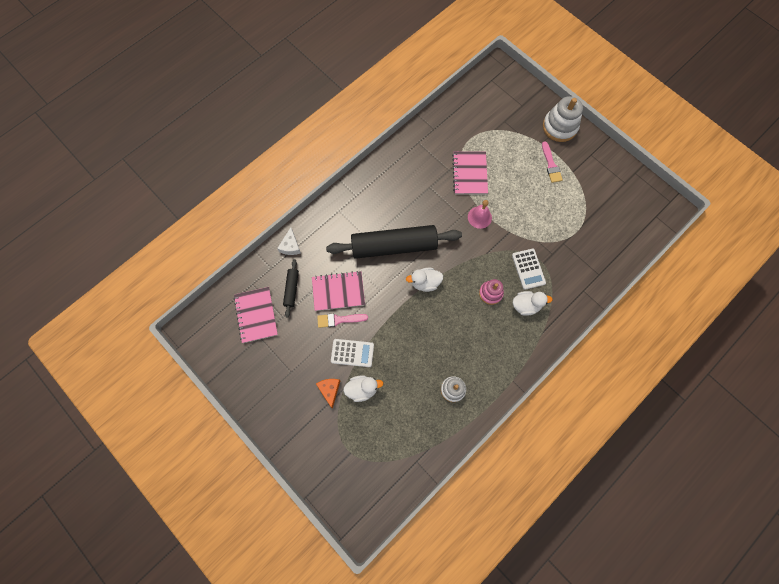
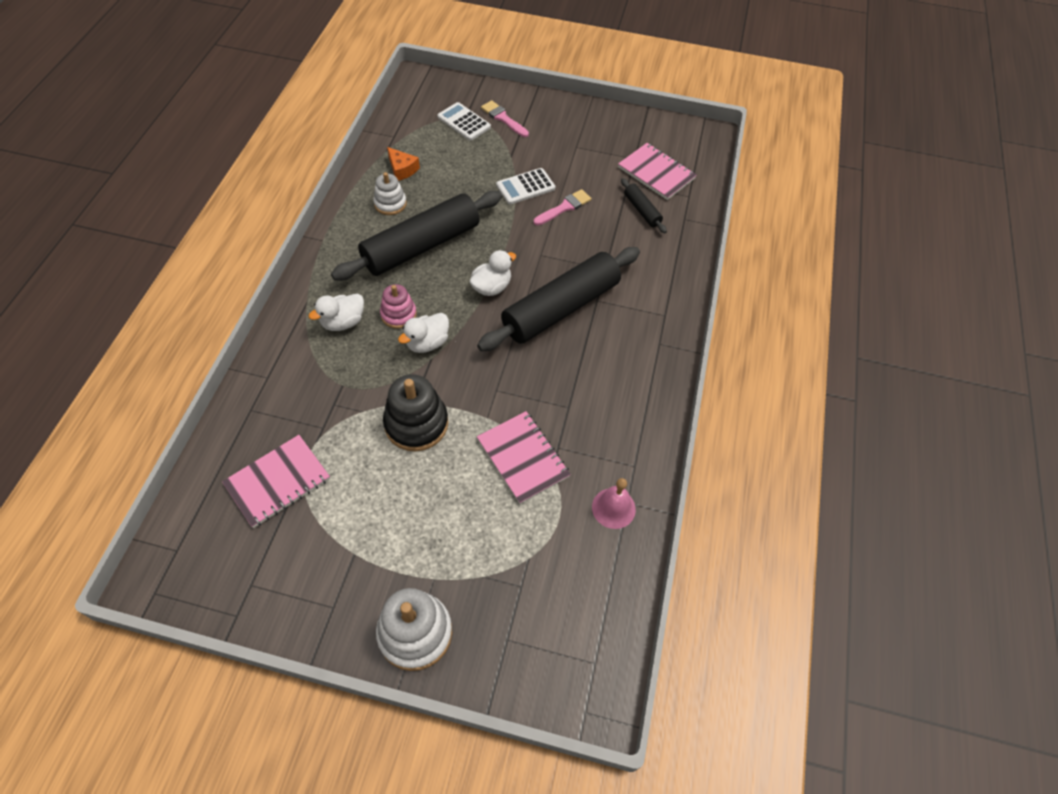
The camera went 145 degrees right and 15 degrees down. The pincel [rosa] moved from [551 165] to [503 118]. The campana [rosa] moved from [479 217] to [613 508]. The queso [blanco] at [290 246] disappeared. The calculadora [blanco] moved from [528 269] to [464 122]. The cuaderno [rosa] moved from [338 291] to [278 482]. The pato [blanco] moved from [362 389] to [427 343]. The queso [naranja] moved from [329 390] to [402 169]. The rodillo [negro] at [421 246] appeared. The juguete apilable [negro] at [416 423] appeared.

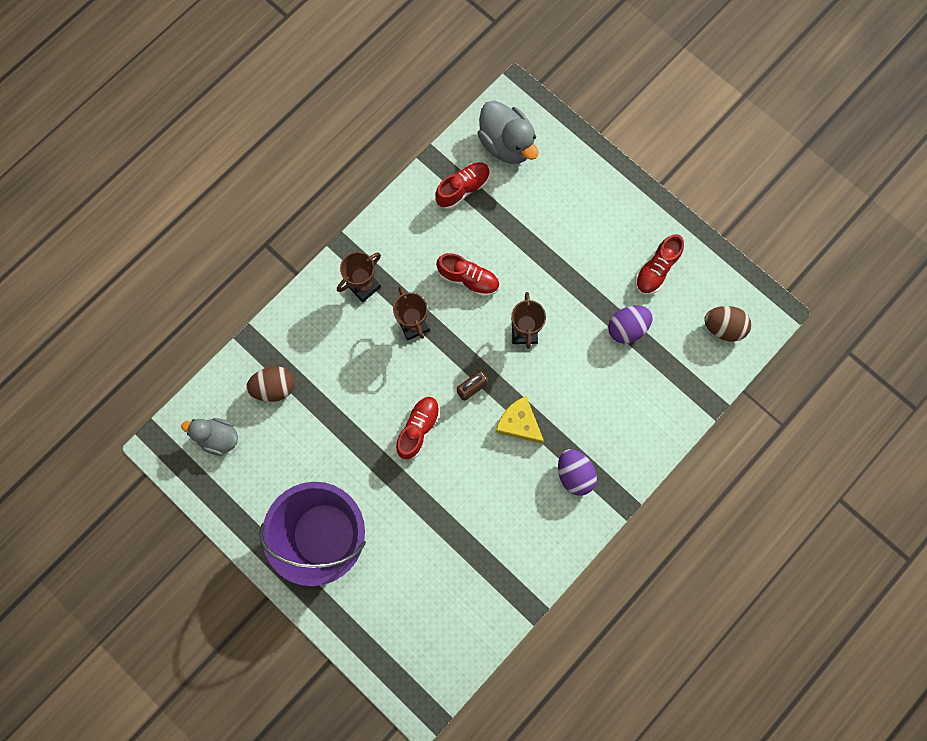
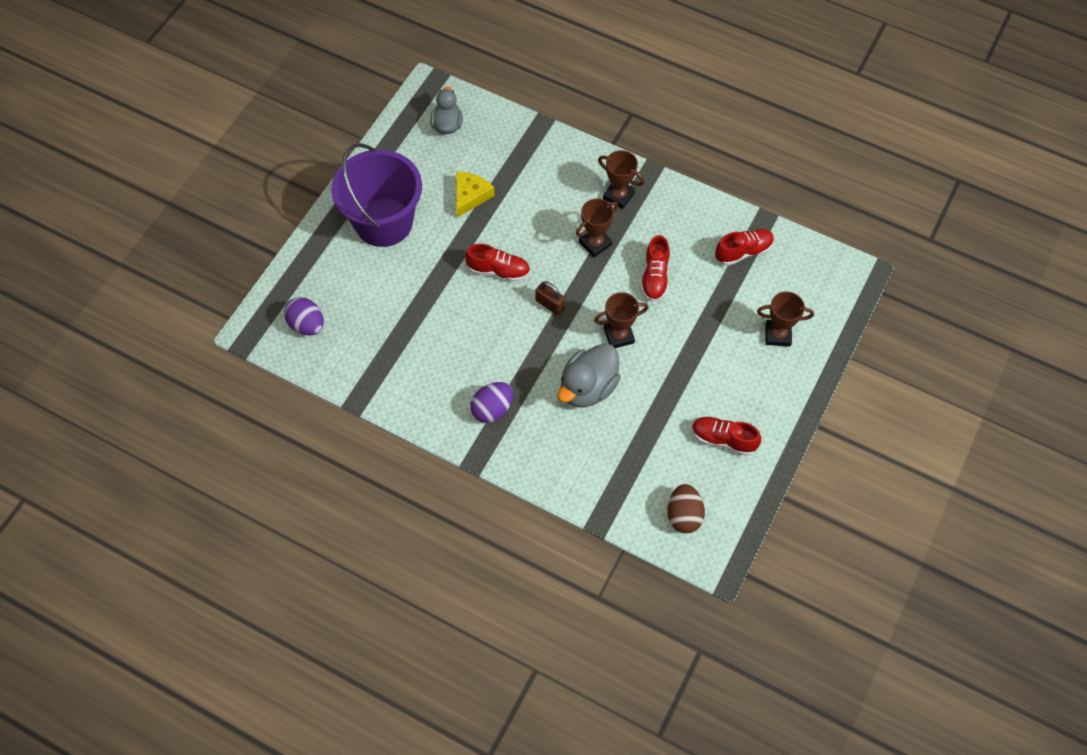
The camera went 75 degrees right and 15 degrees down. The pato [gris] moved from [506 144] to [588 388]. The zapato [rojo] at [463 189] turned 60 degrees counterclockwise. The huevo [morado] moved from [627 328] to [307 325]. The huevo [marrón] at [274 387] disappeared. The queso [amarillo] moved from [519 423] to [470 196]. The trofeo [marrón] at [777 335] appeared.

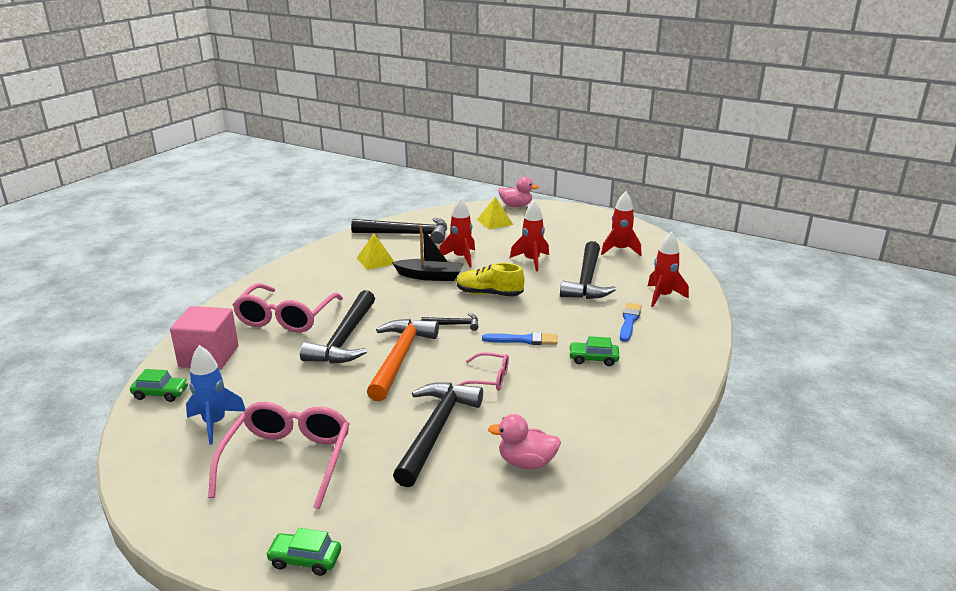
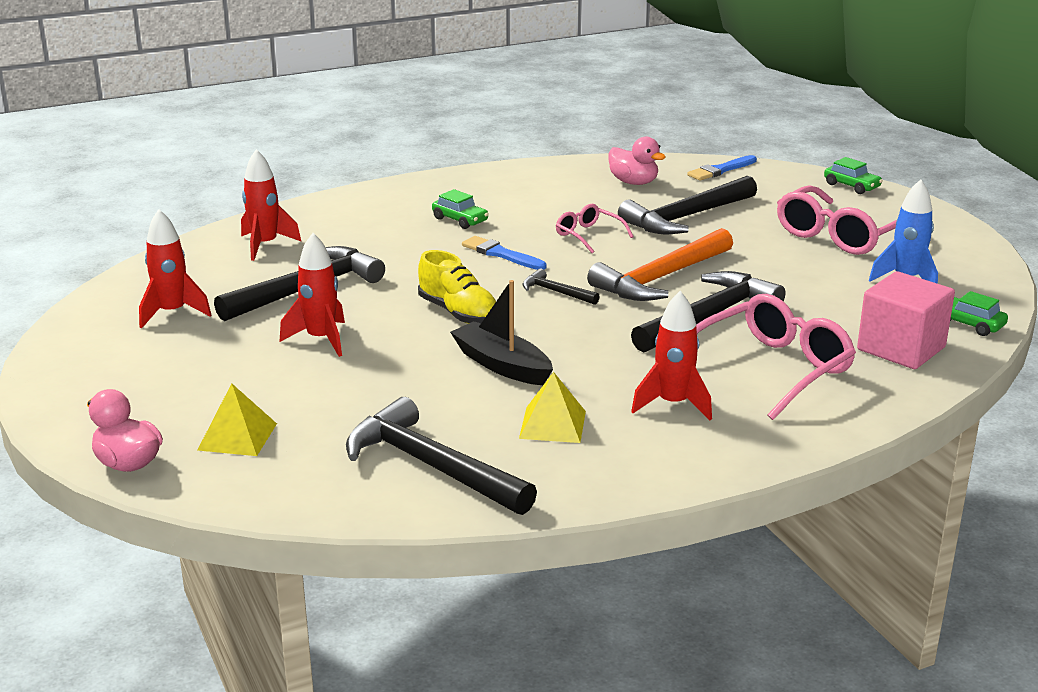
The camera went 145 degrees left and 0 degrees up. The cohete [rojo] moved from [461 258] to [673 404]. The pincel [azul] moved from [629 321] to [720 170].

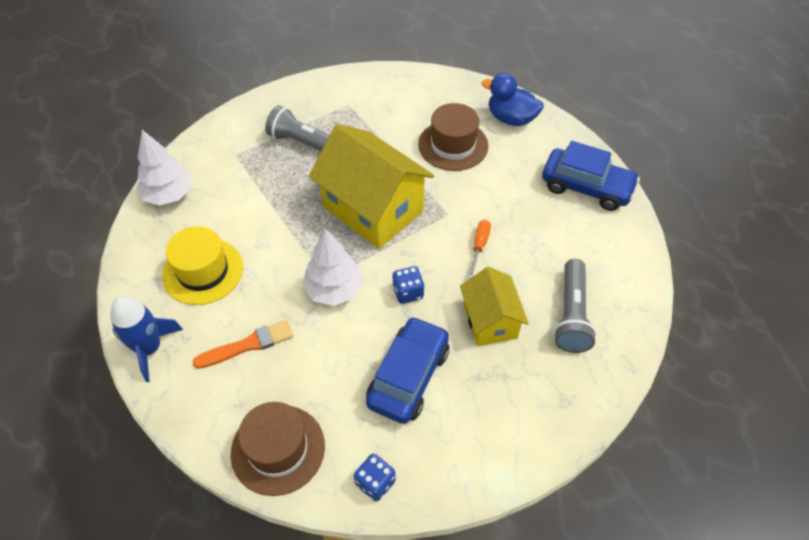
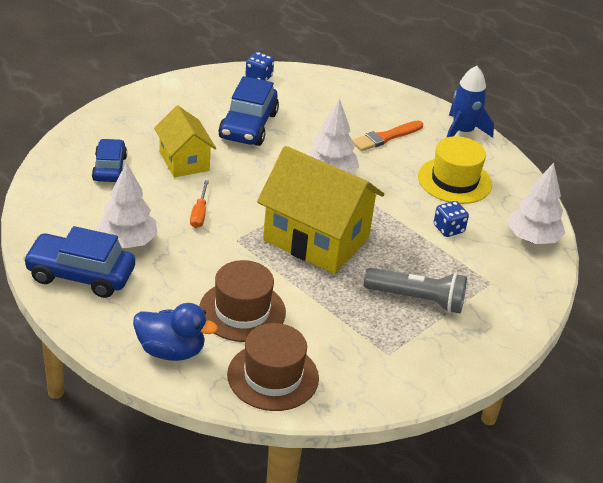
The camera went 165 degrees right and 15 degrees down. The lámpara de mano [gris] at [571 315] was replaced by the coche [azul] at [110 168]. The dado [azul] moved from [408 292] to [448 229]. The sombrero [marrón] moved from [278 449] to [273 376]. The árbol [blanco] at [127 242] appeared.

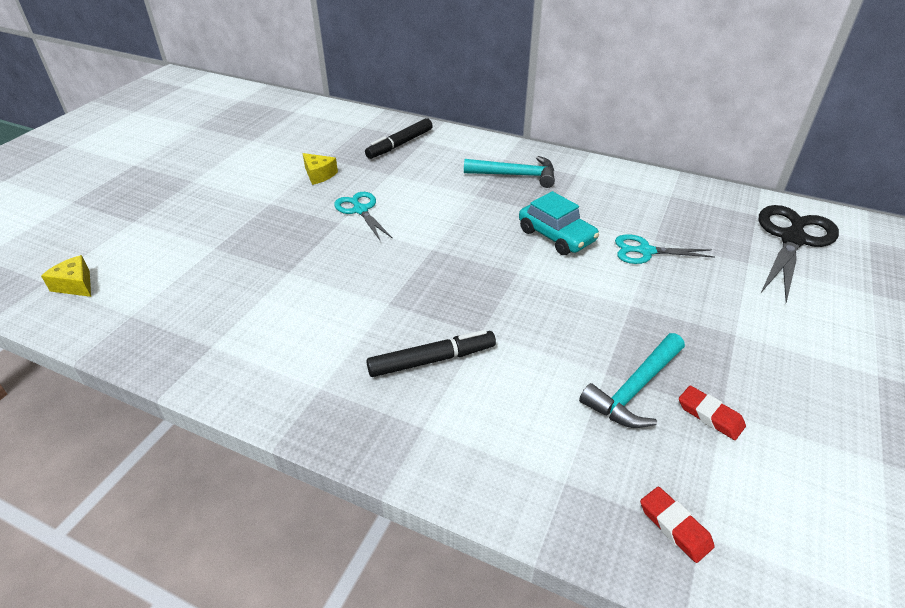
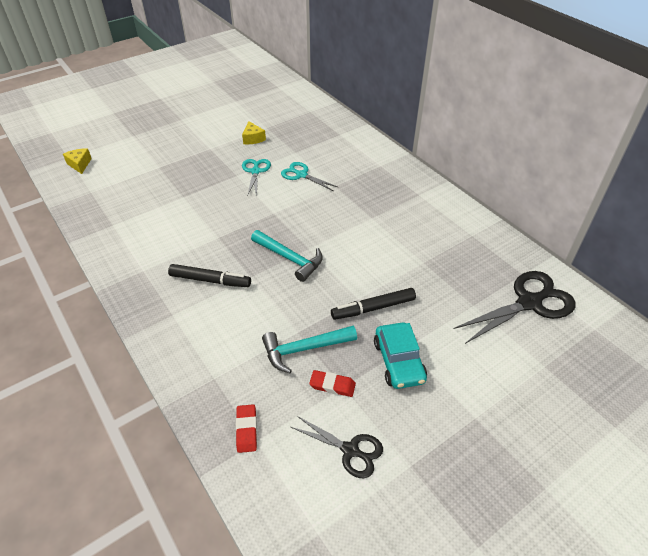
The camera went 30 degrees right and 5 degrees up. The rotulador [negro] moved from [400 144] to [373 308]. The martillo [turquesa] moved from [515 175] to [289 258]. The coche [turquesa] moved from [556 236] to [399 361]. The tijeras [turquesa] moved from [645 251] to [301 175]. The goma de borrar [rojo] at [710 415] turned 60 degrees counterclockwise. The tijeras [negro] at [350 450] appeared.

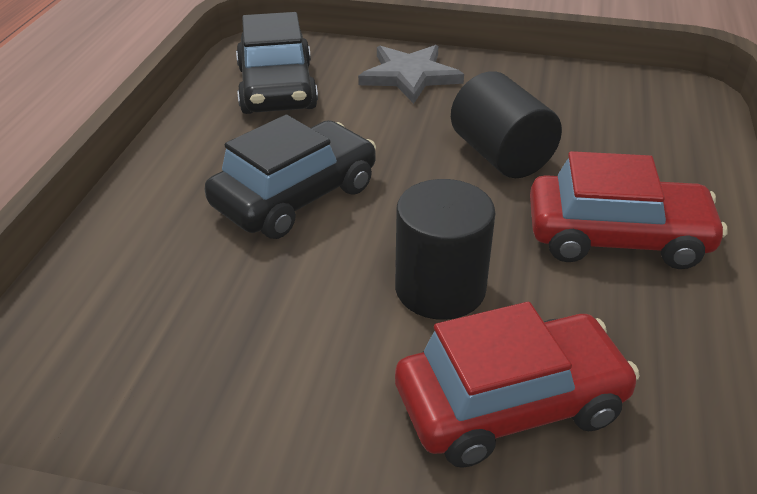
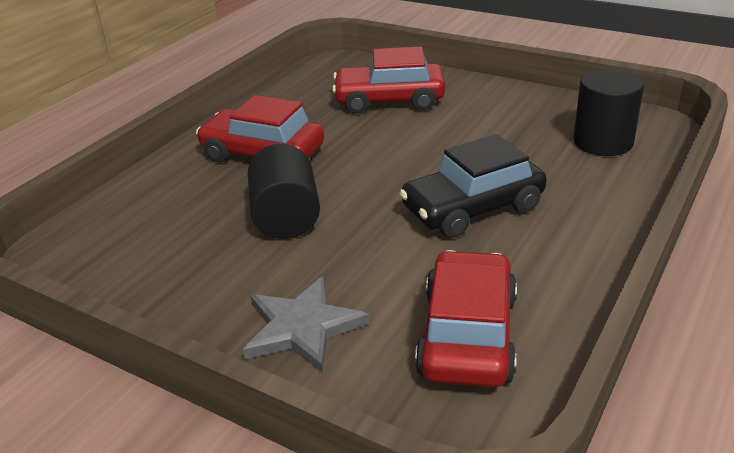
The camera went 160 degrees left and 5 degrees down. The coche [negro] at [277 88] became the coche [rojo] at [467 335]. The cilindro [negro] moved from [440 288] to [603 142].

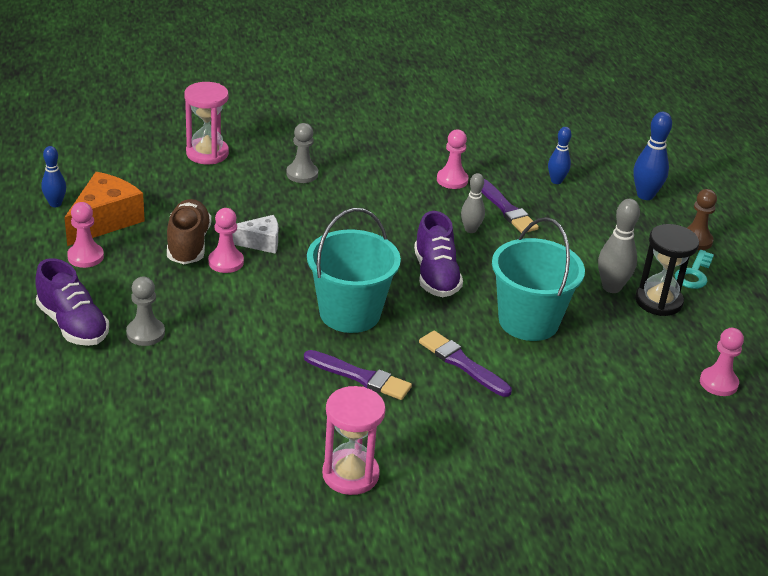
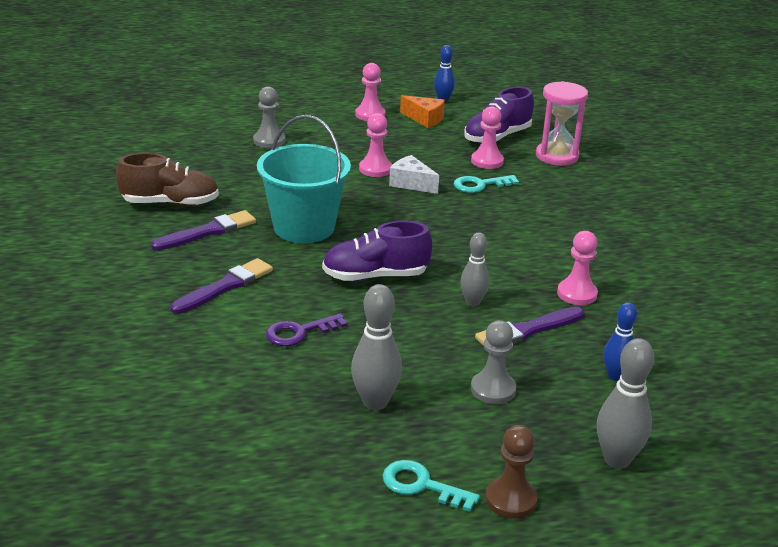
The camera went 90 degrees right and 5 degrees down. The bolo [azul] at [645 195] became the bolo [gris] at [617 459]. The peón [gris] moved from [302 174] to [493 389]. The queso [naranja] at [105 221] changed to 0.60 times the size. The zapato [marrón] moved from [188 245] to [170 203]. The queso [blanco] at [260 242] turned 135 degrees clockwise. The balde [turquesa] at [528 321] was replaced by the llave [morado] at [299 332]. The reloj de arena [negro] at [658 301] disappeared. The zapato [morado] moved from [73 325] to [497 137]. The peón [rosa] moved from [718 383] to [487 161]. The pincel [morado] at [360 377] turned 150 degrees counterclockwise. The reloj de arena [rosa] at [350 474] disappeared. The llave [turquesa] at [480 185] appeared.

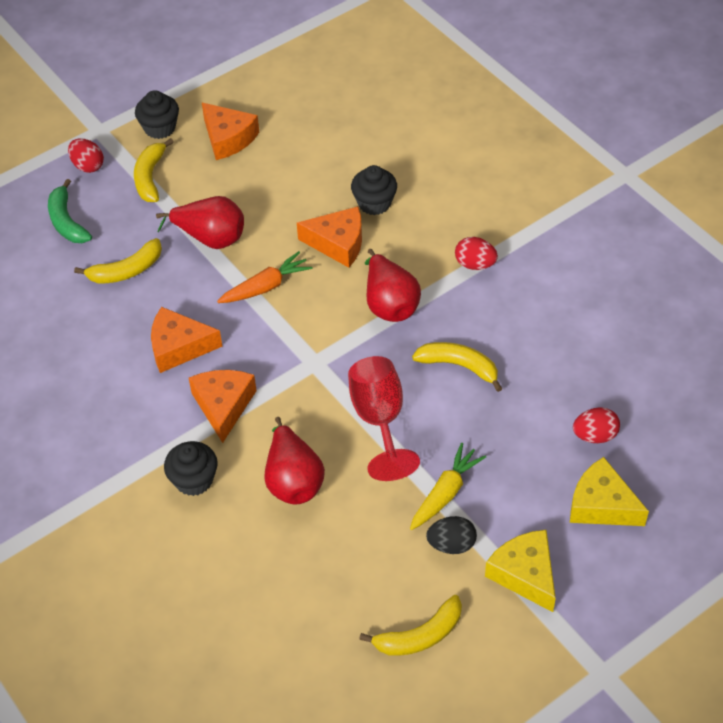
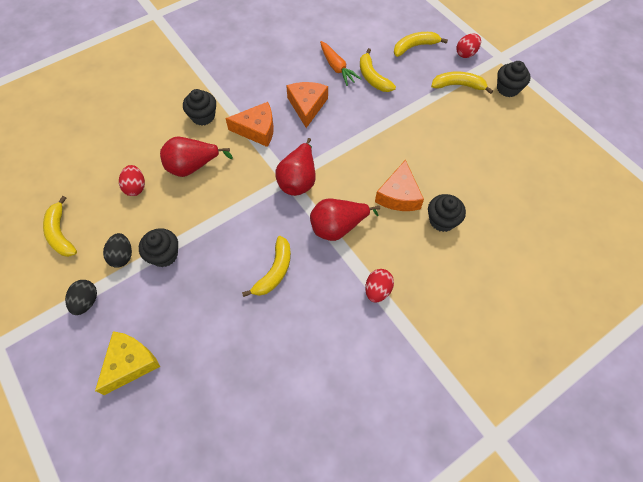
The camera went 90 degrees right and 10 degrees up. The queso [naranja] at [228 138] disappeared. The plátano [verde] at [67 221] became the plátano [amarillo] at [415 47]. The pera [rojo] moved from [210 238] to [298 180]. The zanahoria [naranja] moved from [266 287] to [337 68]. The copa [rojo] at [379 420] disappeared. The huevo [rojo] moved from [594 435] to [136 187]. The zanahoria [amarillo] at [445 493] was replaced by the magdalena [negro] at [164 255]. The queso [amarillo] at [525 574] was replaced by the huevo [negro] at [86 301].

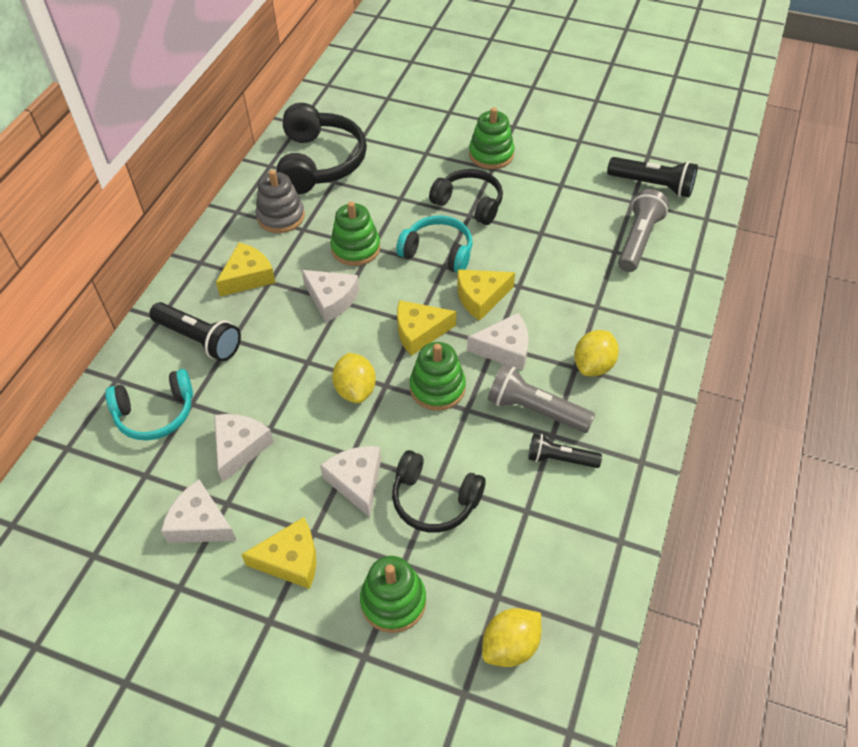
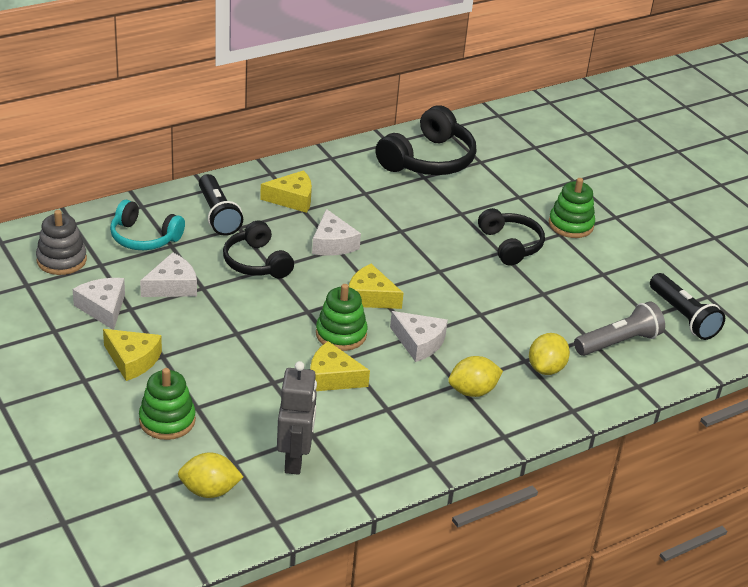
The camera went 35 degrees right and 15 degrees down. The juguete apilable [gris] moved from [281 216] to [61 260]. The juguete apilable [verde] at [356 248] disappeared. The auriculares [turquesa] at [438 252] disappeared. The queso [amarillo] moved from [481 297] to [332 377]. The limón [amarillo] moved from [355 390] to [546 368]. The lámpara de mano [gris] at [536 410] disappeared. The lámpara de mano [negro] at [560 459] disappeared. The queso [blanco] at [356 482] disappeared. The auriculares [negro] moved from [434 500] to [256 262]. The robot [gris] at [295 459] appeared.

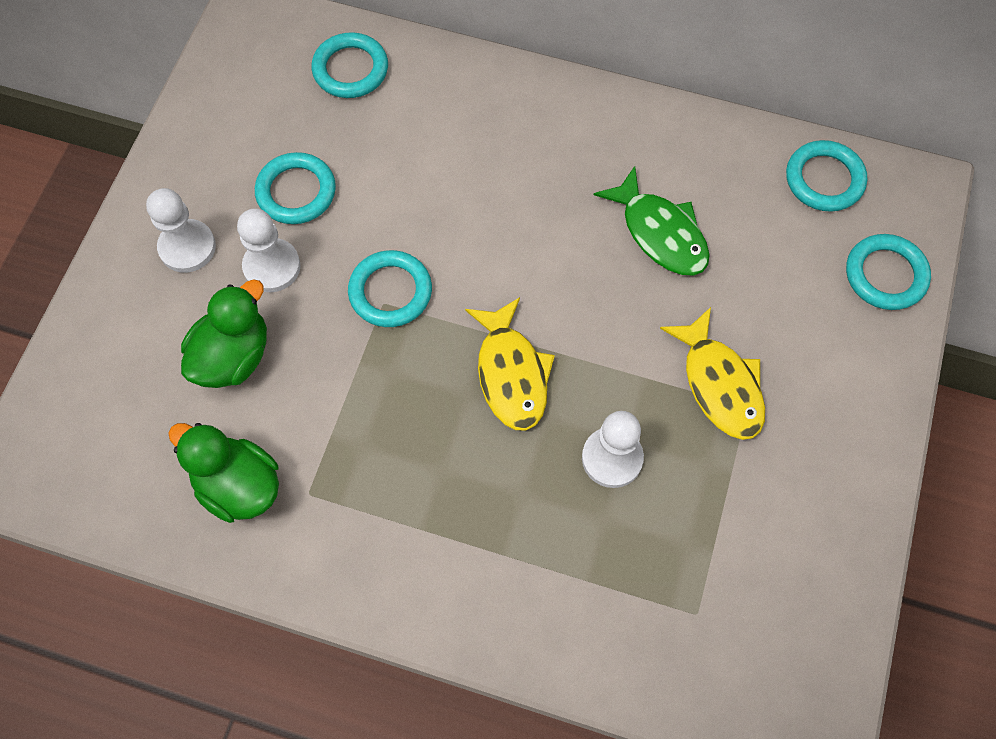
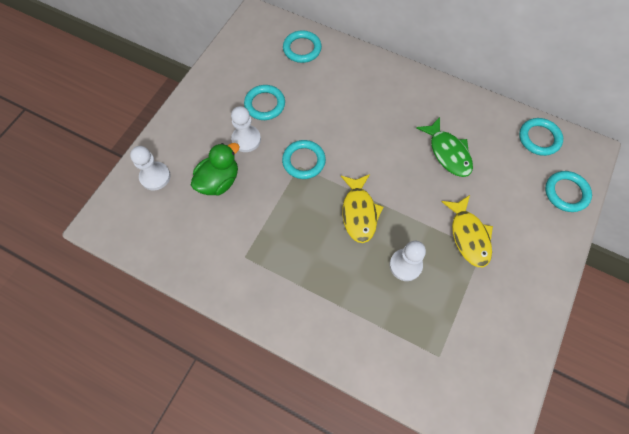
The camera went 10 degrees right and 0 degrees up. The peón [blanco] moved from [187 247] to [155 176]. The pato [verde] at [238 485] disappeared.

